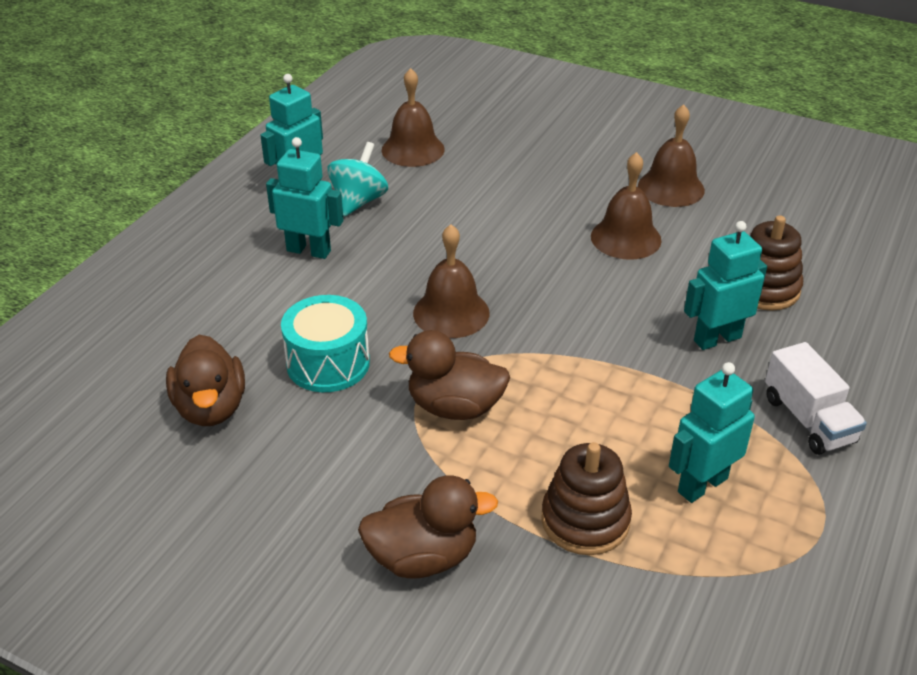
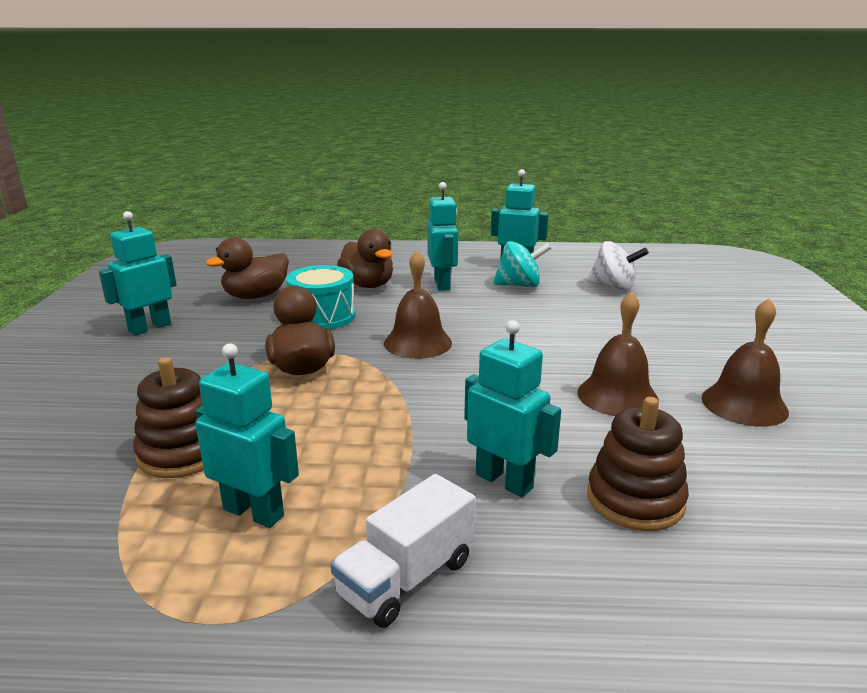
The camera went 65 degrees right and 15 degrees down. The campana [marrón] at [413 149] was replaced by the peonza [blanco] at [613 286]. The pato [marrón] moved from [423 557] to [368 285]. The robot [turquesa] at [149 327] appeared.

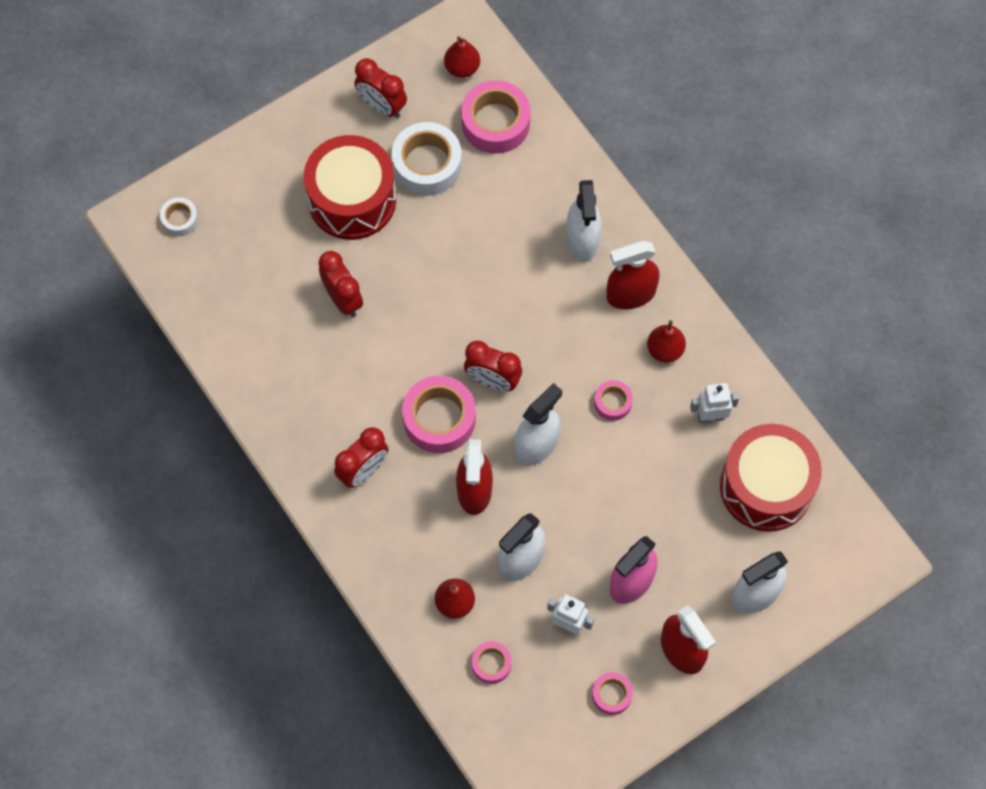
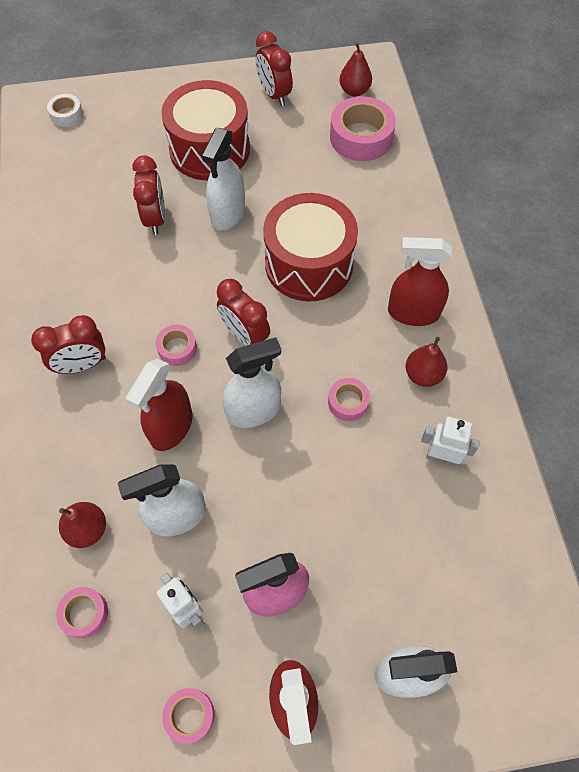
The camera went 25 degrees right and 5 degrees down. The cinta adhesiva [blanco] at [427 164] disappeared. The pulverizador [blanco] moved from [582 240] to [228 213]. The cinta adhesiva [rosa] at [439 419] changed to 0.52 times the size. The tambor [rojo] moved from [766 487] to [309 264].

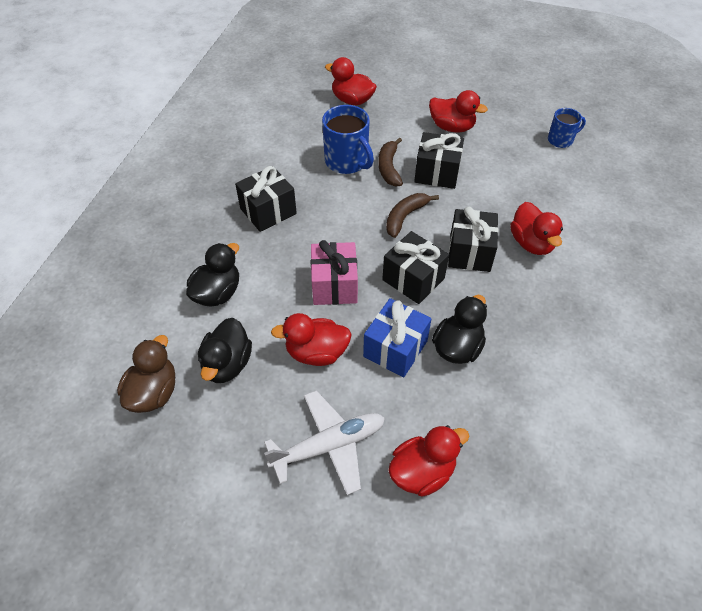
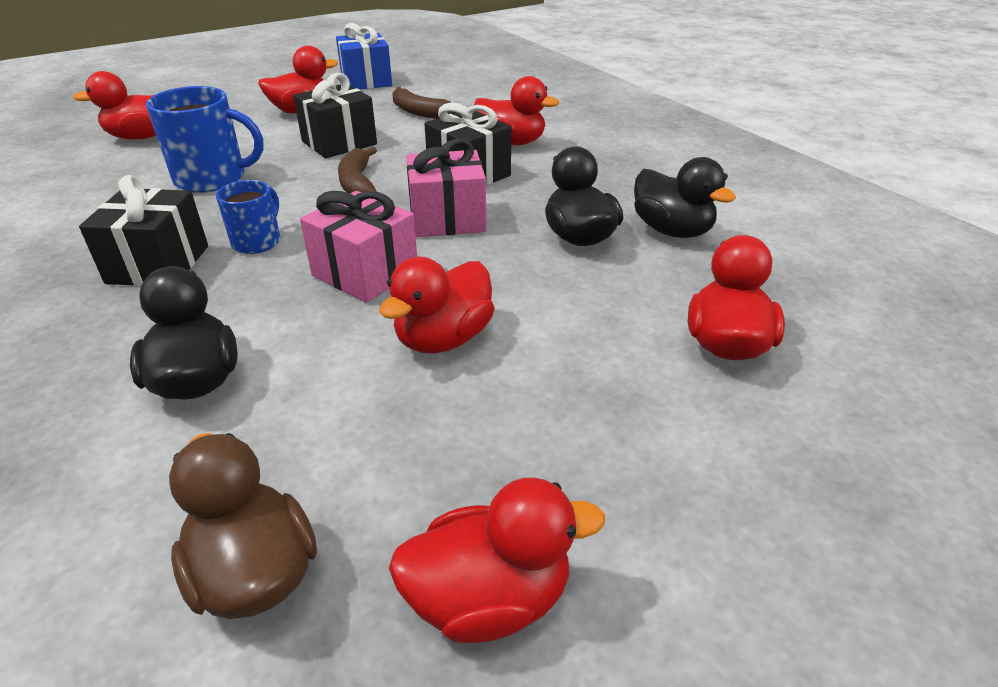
The camera went 50 degrees left and 15 degrees down. The taza [azul] moved from [561 140] to [257 241]. The plátano [marrón] moved from [389 168] to [419 112]. The regalo [negro] at [413 279] became the regalo [rosa] at [447 219]. The regalo [azul] moved from [395 348] to [366 81]. The pato [negro] moved from [227 364] to [671 230]. The avión [blanco] at [329 445] disappeared. The pato [rojo] at [489 598] appeared.

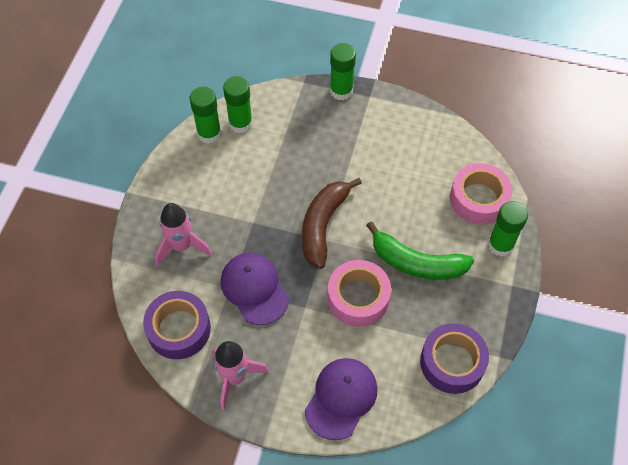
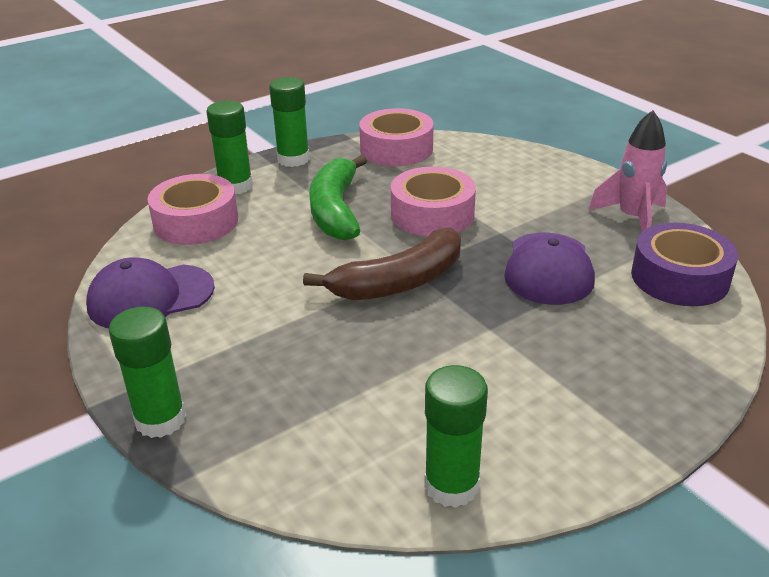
The camera went 140 degrees left and 25 degrees down. The barra de pegamento [verde] moved from [240 123] to [293 159]. The cohete [rosa] at [182 246] disappeared. The plátano [verde] at [416 263] turned 150 degrees counterclockwise. The cinta adhesiva [morado] at [452 362] became the cinta adhesiva [rosa] at [396 149]. The gorra [morado] moved from [341 398] to [150 297].

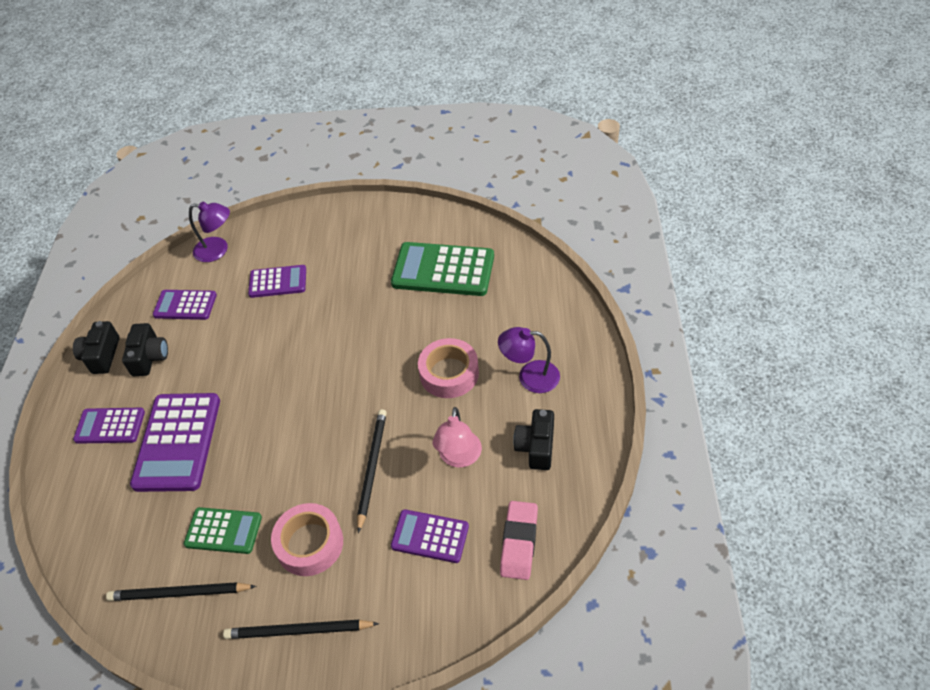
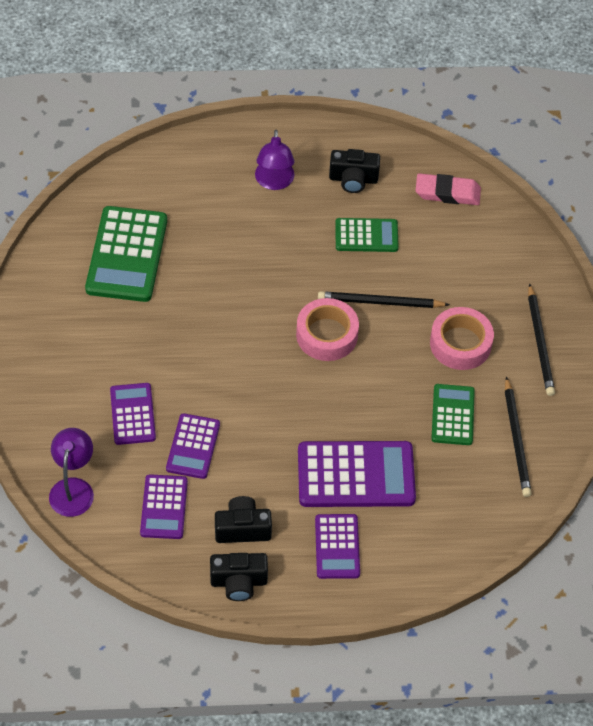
The camera went 100 degrees left and 5 degrees up. The cinta adhesiva [rosa] moved from [449 373] to [327 335]. The lámpara [rosa] at [459 457] was replaced by the calculadora [verde] at [366 235]. The calculadora [morado] moved from [430 536] to [193 446].

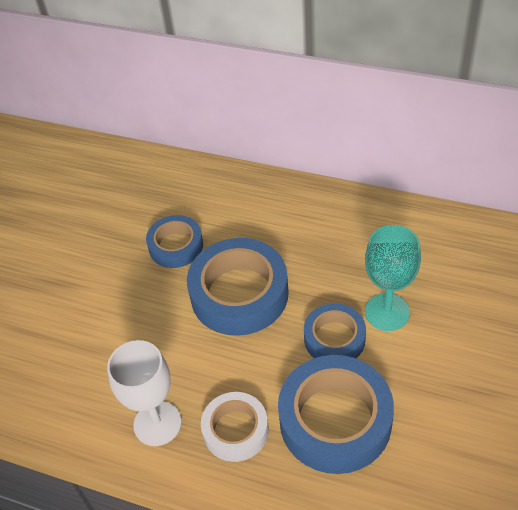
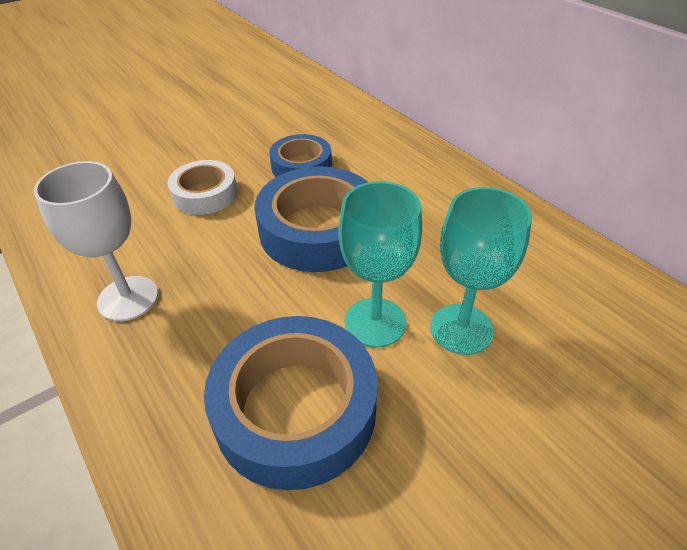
The camera went 30 degrees right and 5 degrees down. The cinta adhesiva [azul] at [334 338] was replaced by the copa [turquesa] at [375 322]. The cinta adhesiva [blanco] moved from [235 430] to [205 194].

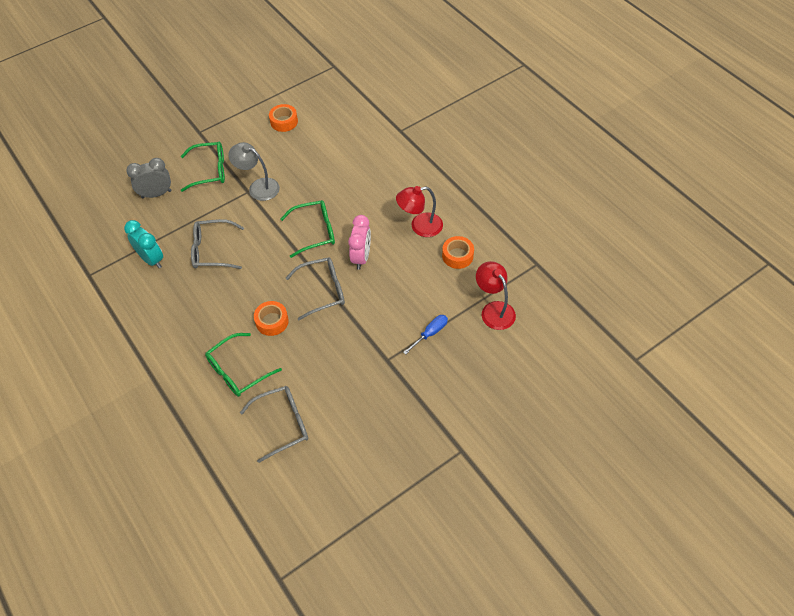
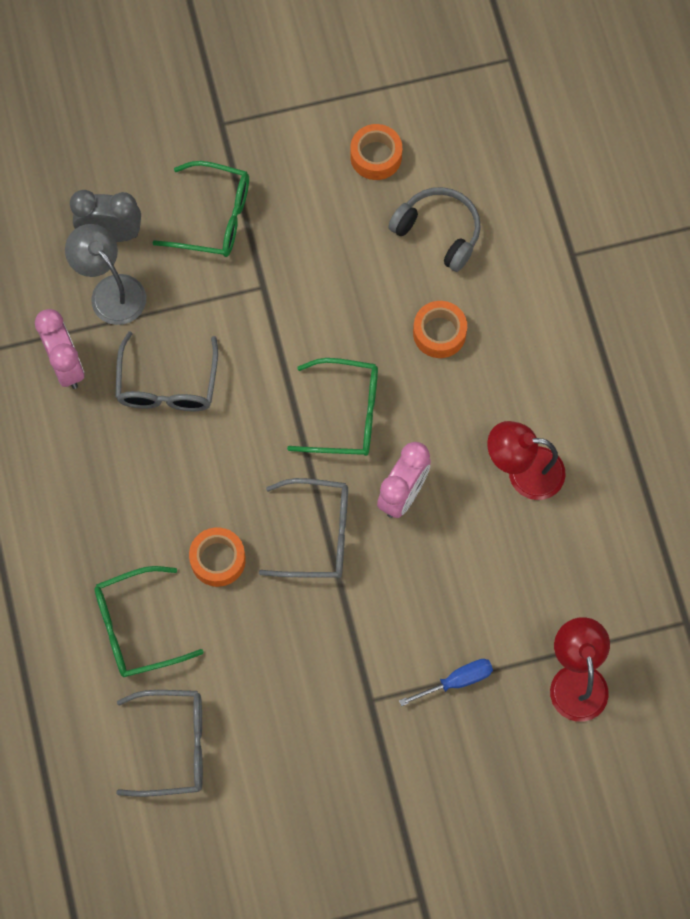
The camera went 20 degrees right and 15 degrees up. The lámpara [gris] moved from [258 187] to [111 291]. The gafas [gris] at [212 250] turned 105 degrees counterclockwise. The despertador [turquesa] at [151 259] became the despertador [rosa] at [66 365]. The cinta adhesiva [naranja] moved from [457 256] to [439 333]. The auriculares [gris] at [439 232] appeared.

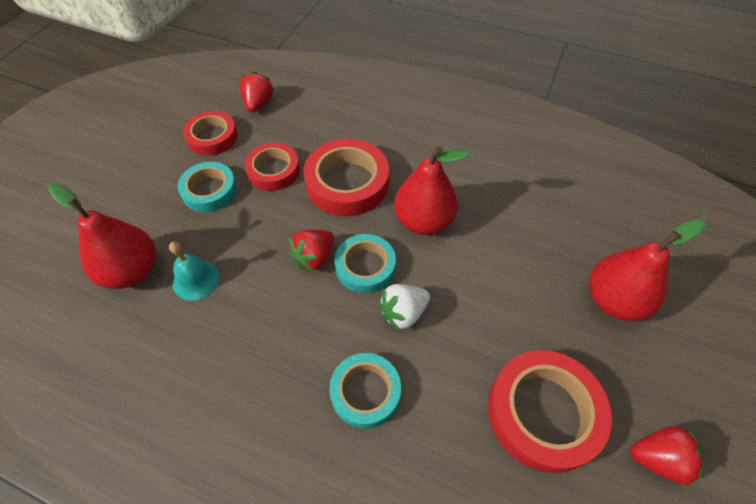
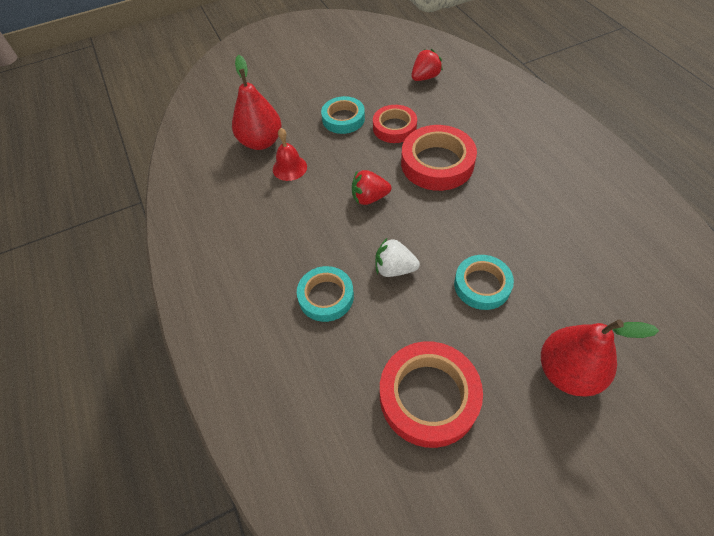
The camera went 45 degrees right and 0 degrees up. The cinta adhesiva [rojo] at [212 137] disappeared. The pera [rojo] at [423 221] disappeared. The cinta adhesiva [turquesa] moved from [365 266] to [482 285]. The campana [turquesa] at [196 280] became the campana [rojo] at [289 168]. The fresa [rojo] at [658 458] disappeared.

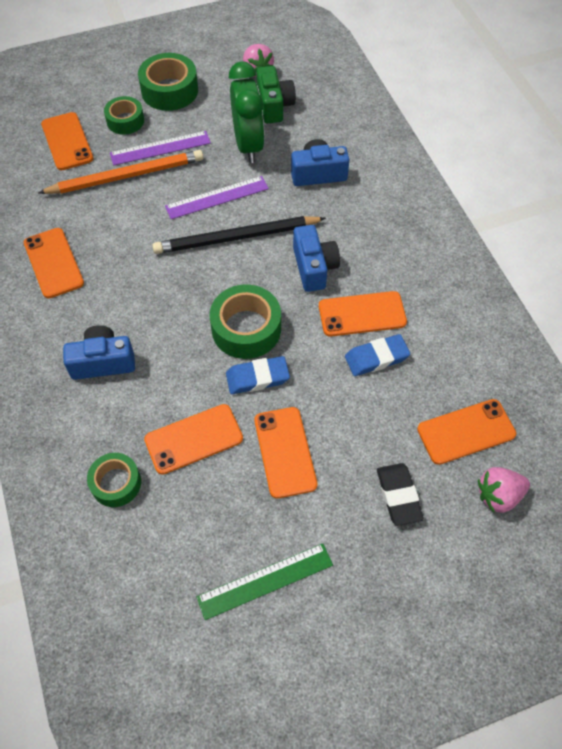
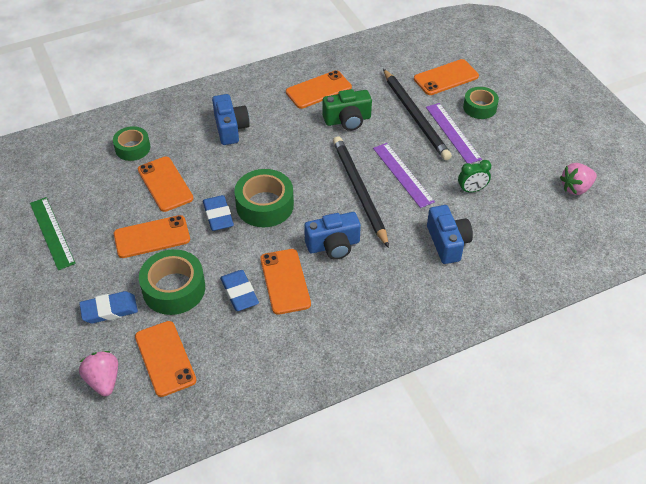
The camera went 85 degrees right and 10 degrees down. The cinta adhesiva [verde] moved from [169 90] to [174 289]. The despertador [verde] at [248 145] changed to 0.49 times the size. The cámara [verde] moved from [274 105] to [347 120]. The lápiz [naranja] at [126 176] became the lápiz [negro] at [415 116]. The goma de borrar [negro] at [398 496] became the goma de borrar [azul] at [109 310].

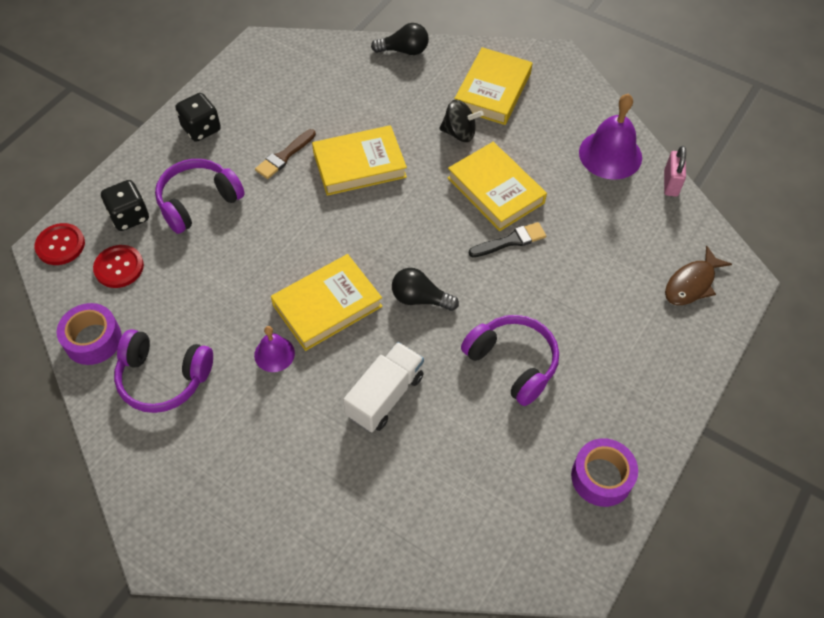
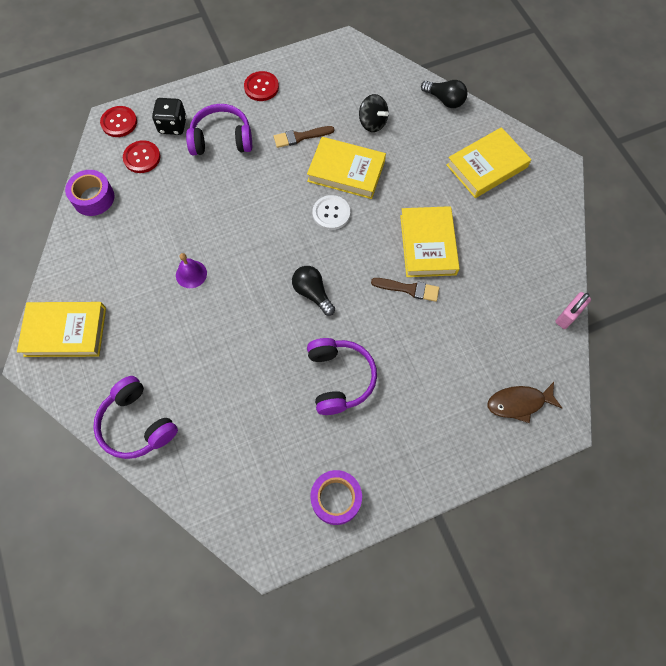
The camera went 35 degrees right and 10 degrees up. The dado [negro] at [201 129] was replaced by the botón [rojo] at [261 87]. The campana [morado] at [610 154] disappeared. The peonza [negro] moved from [459 133] to [372 123]. The pincel [negro] at [511 241] became the pincel [marrón] at [408 289]. The libro [amarillo] moved from [327 305] to [65 331]. The auriculares [morado] moved from [163 378] to [137 424]. The camión [blanco] at [385 396] disappeared. The botón [blanco] at [331 213] appeared.

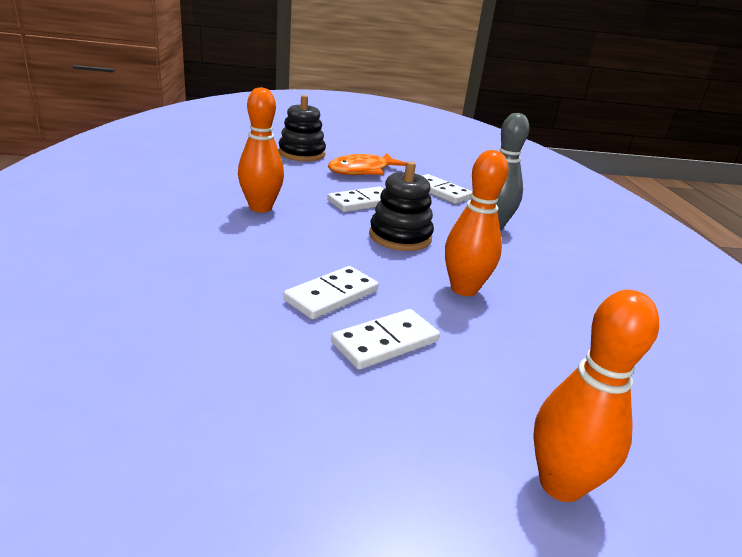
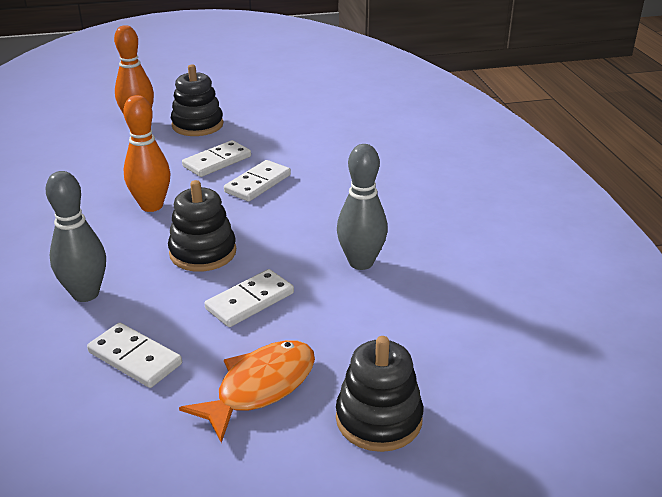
The camera went 175 degrees right and 5 degrees up. The bolo [naranja] at [260 208] became the bolo [gris] at [361 262]. The juguete apilable [negro] at [197 125] appeared.

